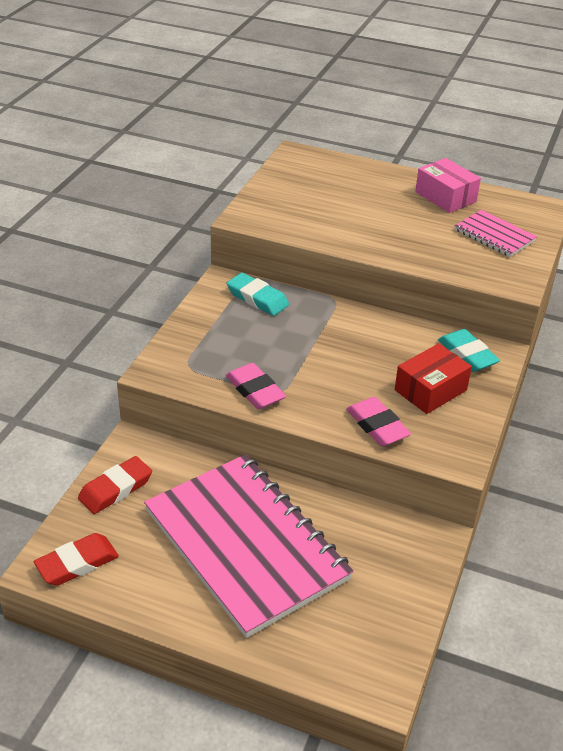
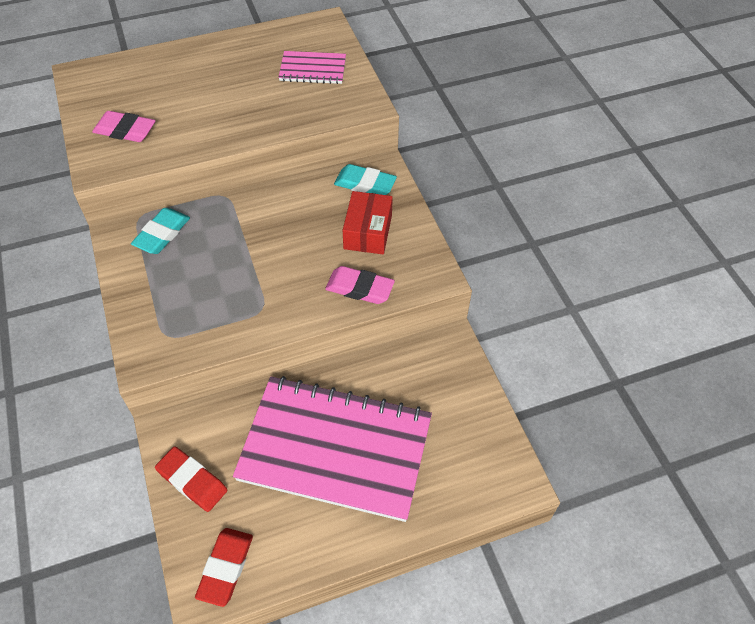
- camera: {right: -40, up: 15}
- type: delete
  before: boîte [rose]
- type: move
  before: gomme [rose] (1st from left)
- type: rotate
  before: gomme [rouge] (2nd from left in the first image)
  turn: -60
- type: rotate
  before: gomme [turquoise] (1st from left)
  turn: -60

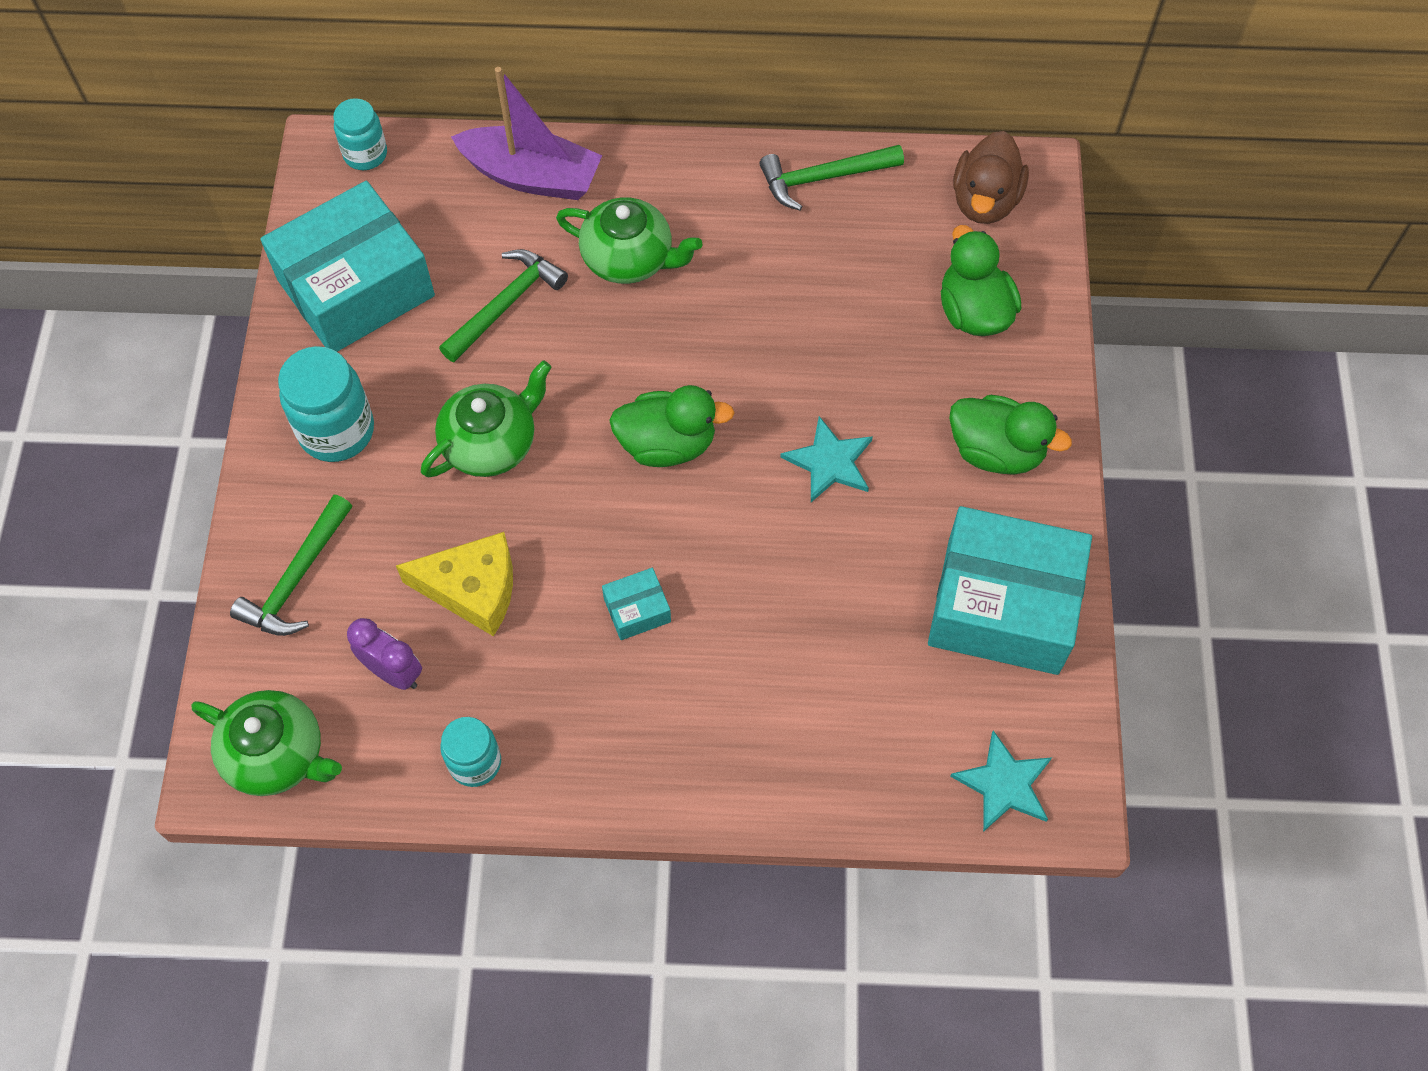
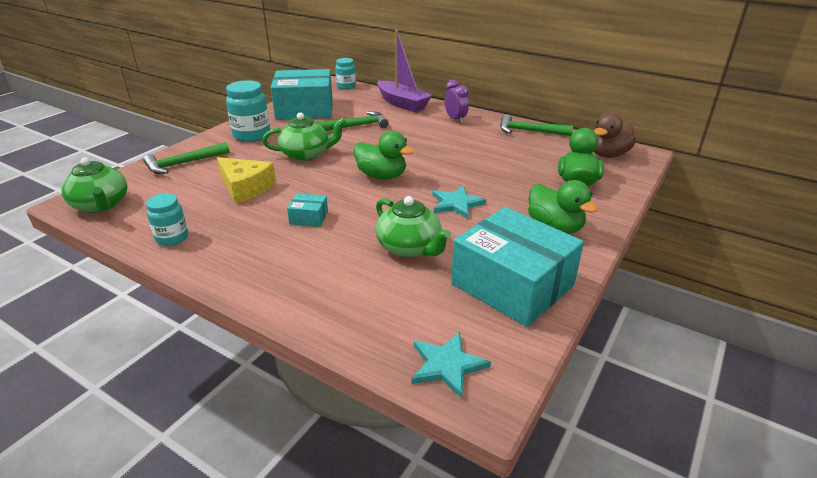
- camera: {right: 30, up: -30}
- type: move
  before: réveil [violet]
- type: move
  before: théière [vert] (3rd from left)

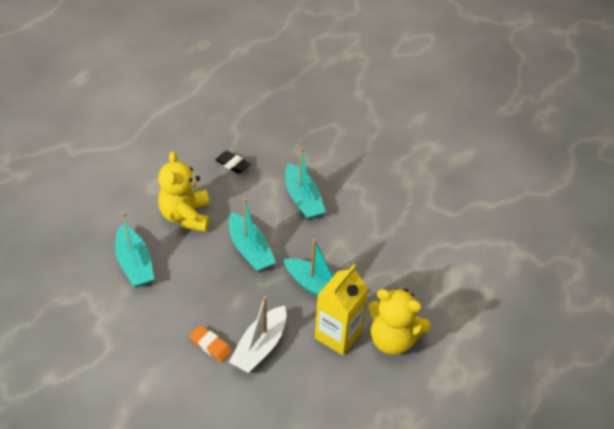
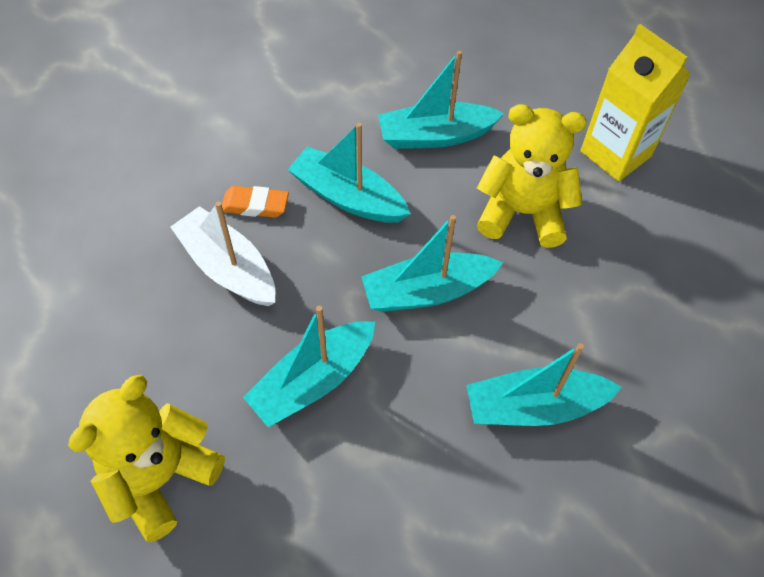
- camera: {right: 105, up: 10}
- type: delete
  before: gomme [noir]
- type: insert
  after: bateau [turquoise] (2nd from left)
- type: move
  before: brique de lait [jaune]
- type: rotate
  before: gomme [orange]
  turn: 45

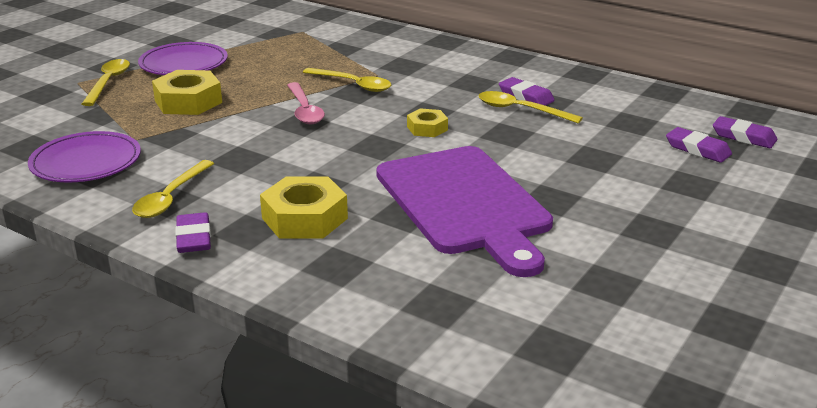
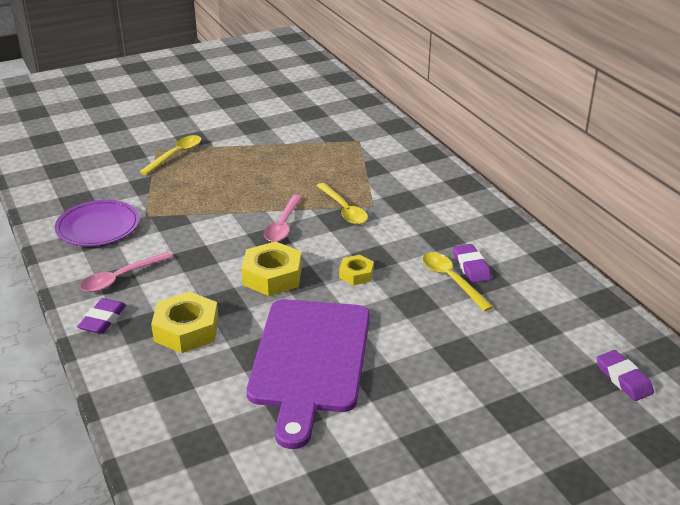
- camera: {right: 30, up: 5}
- type: delete
  before: assiette [violet] (2nd from left)
- type: delete
  before: gomme [violet] (3rd from left)
- type: move
  before: écrou [jaune] (1st from left in the first image)
  after: écrou [jaune] (2nd from left)
- type: recolor
  before: cuillère [jaune] (2nd from left)
  after: cuillère [rose] (1st from left)

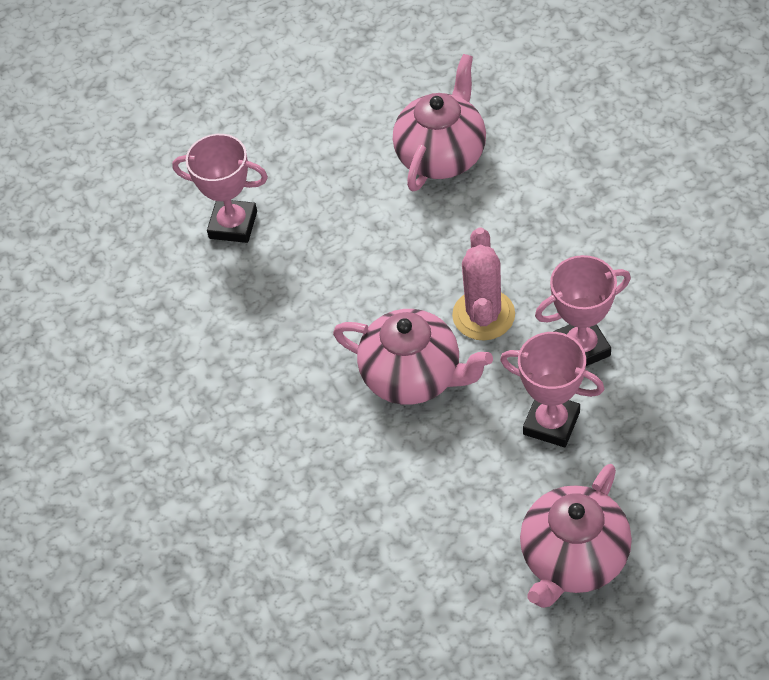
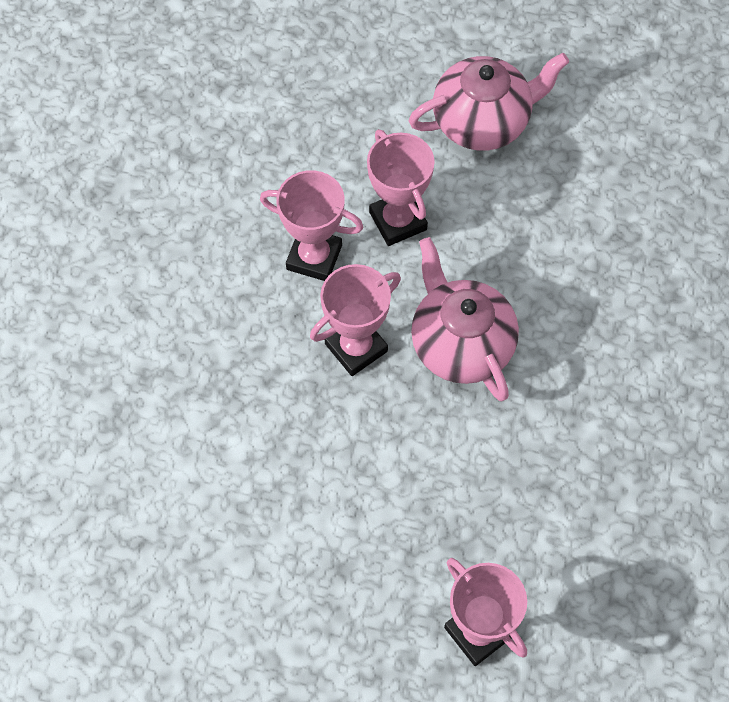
- camera: {right: -145, up: 10}
- type: delete
  before: théière [rose] (2nd from left)
- type: replace
  before: cactus [rose]
  after: trophée [rose] (2nd from left)

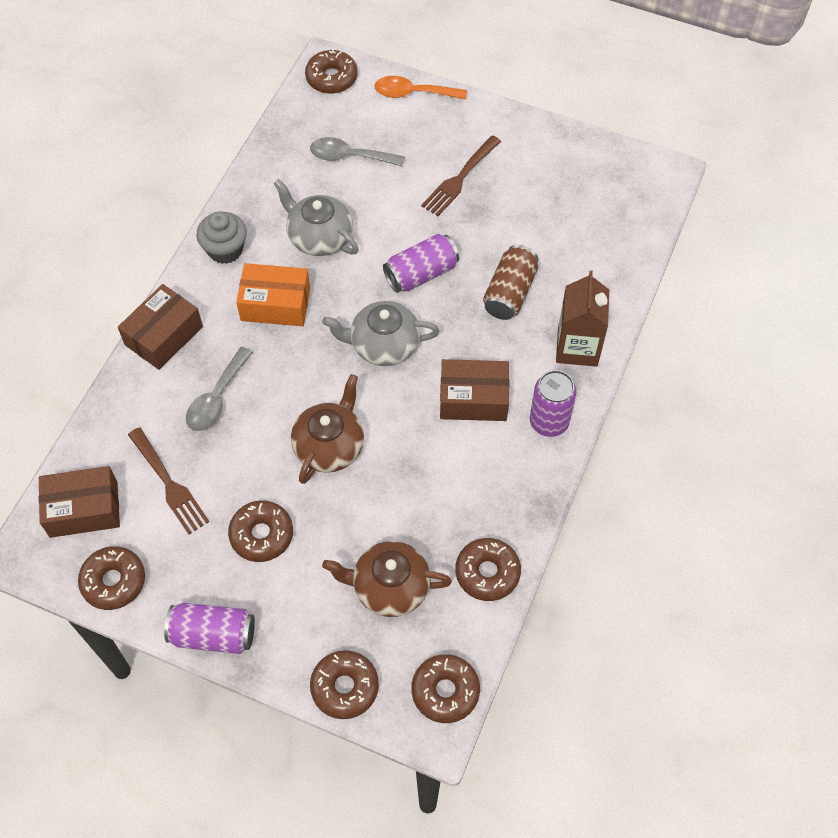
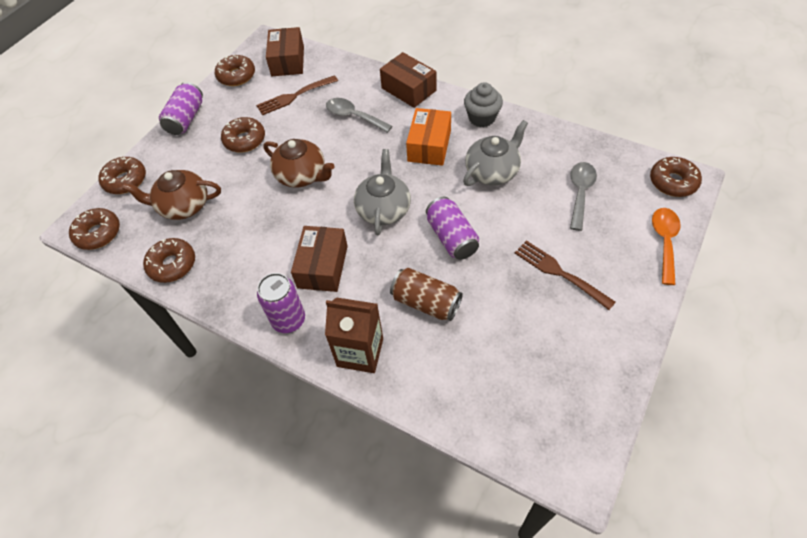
- camera: {right: 100, up: -5}
- type: rotate
  before: théière [marron] (2nd from left in the first image)
  turn: -105

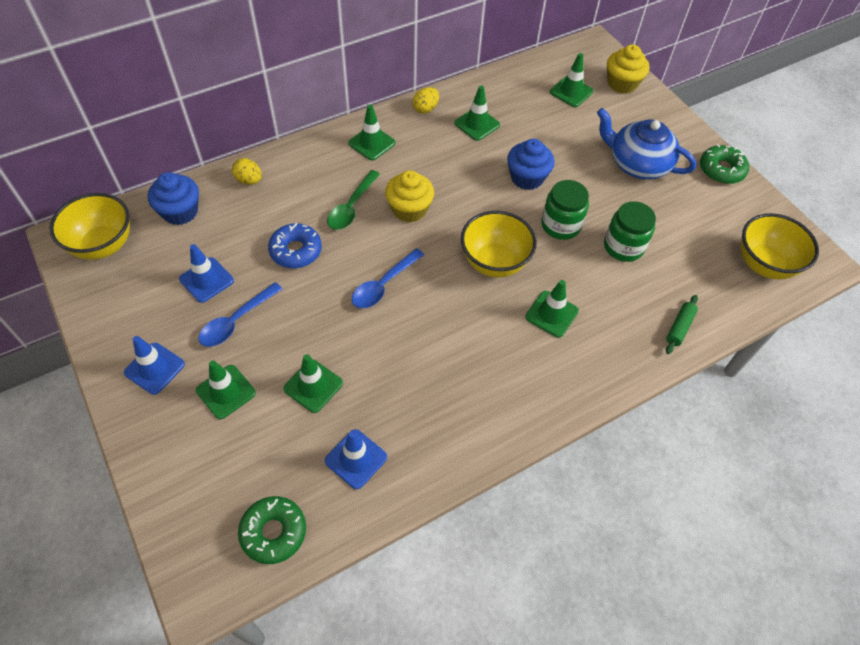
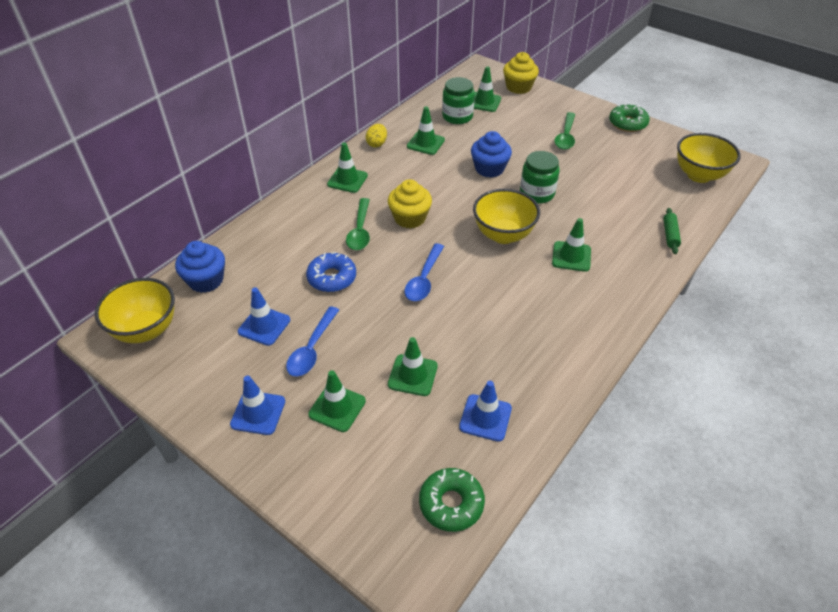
- camera: {right: -20, up: -10}
- type: delete
  before: œuf [jaune] (1st from left)
- type: move
  before: bocal [vert] (2nd from left in the first image)
  after: bocal [vert] (1st from left)
- type: replace
  before: théière [bleu]
  after: cuillère [vert] (2nd from left)

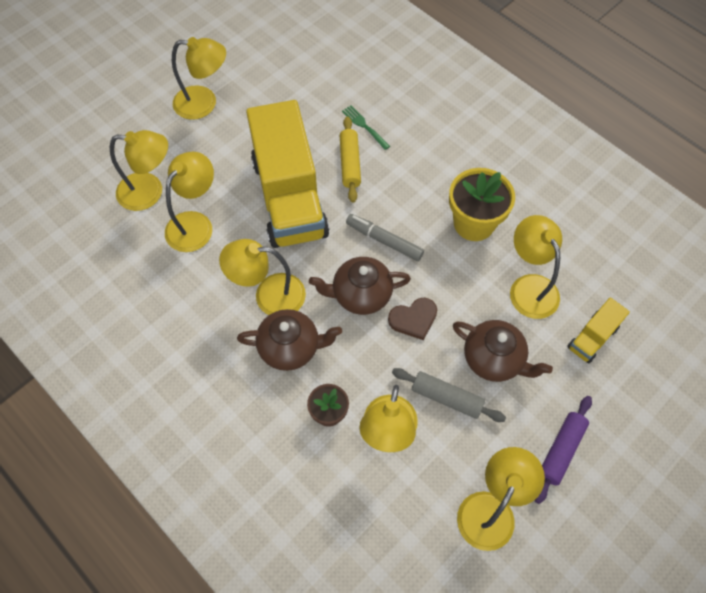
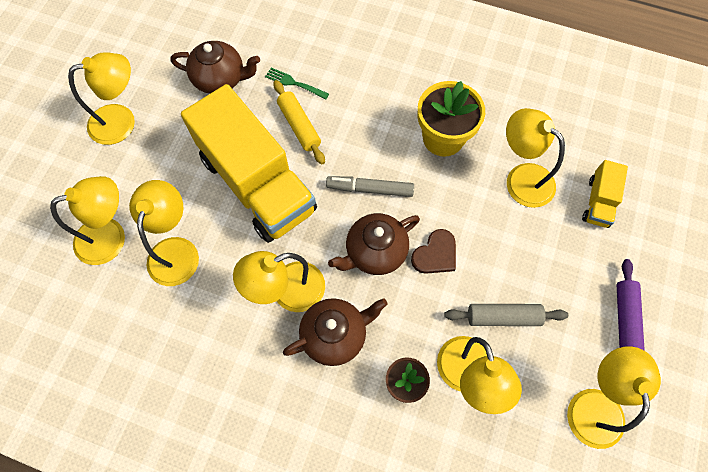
- camera: {right: -25, up: 5}
- type: move
  before: théière [marron] (3rd from left in the first image)
  after: théière [marron] (1st from left)

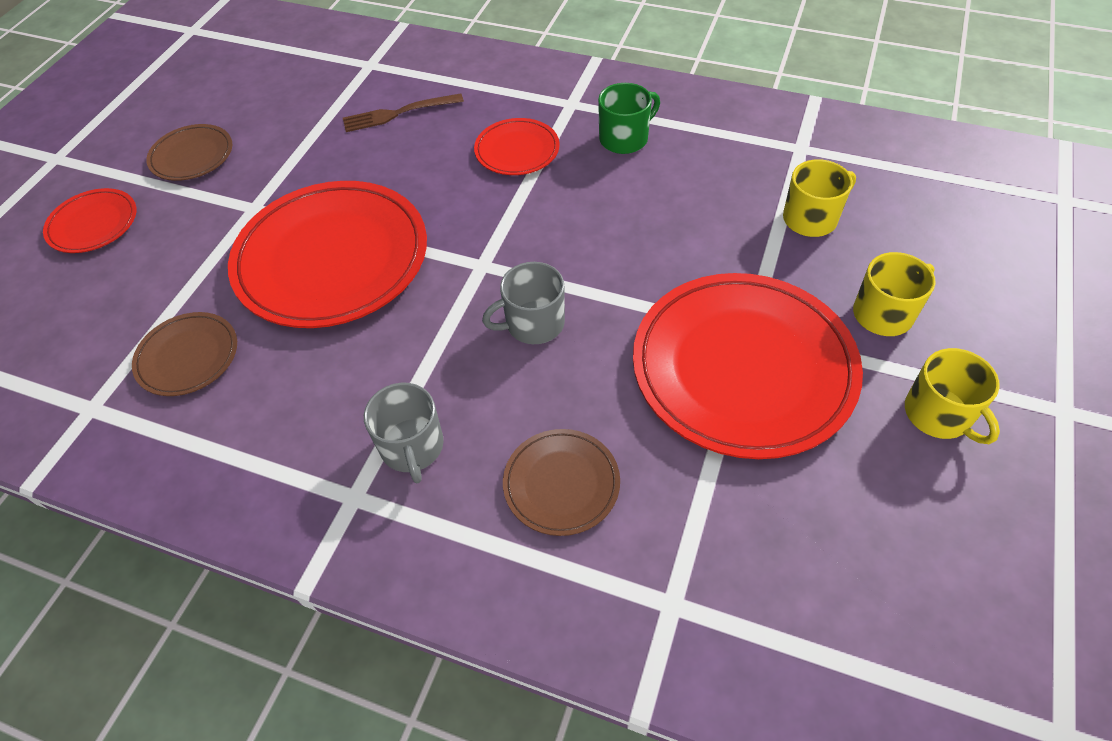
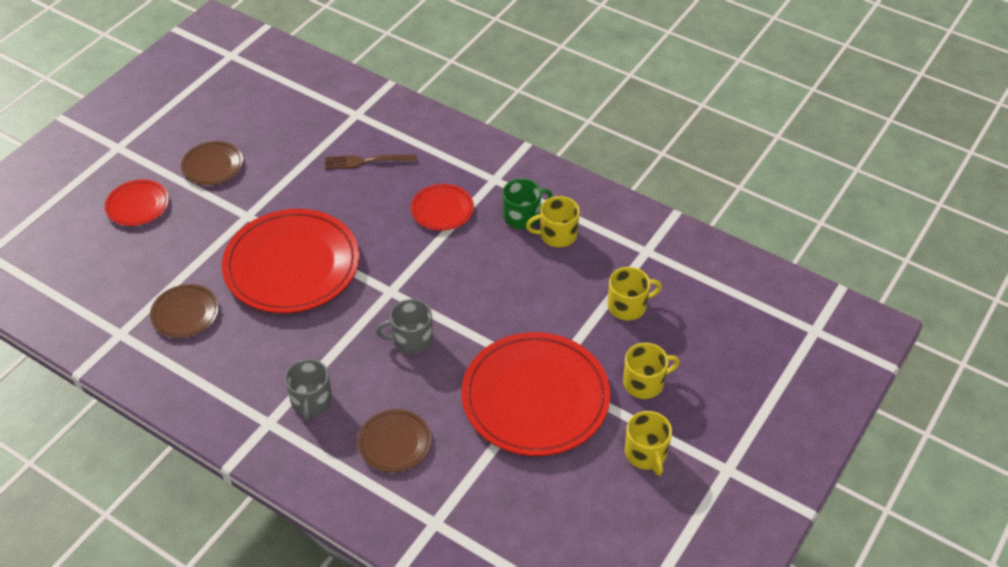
- camera: {right: 10, up: -5}
- type: insert
  after: tasse [jaune] (1st from left)

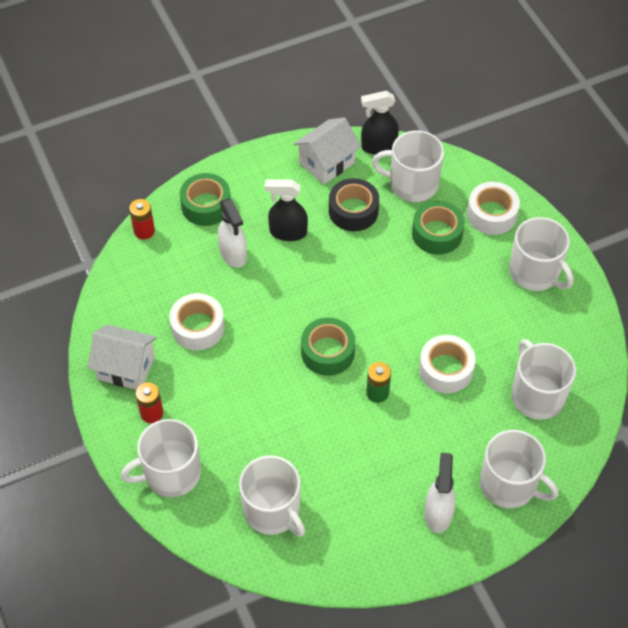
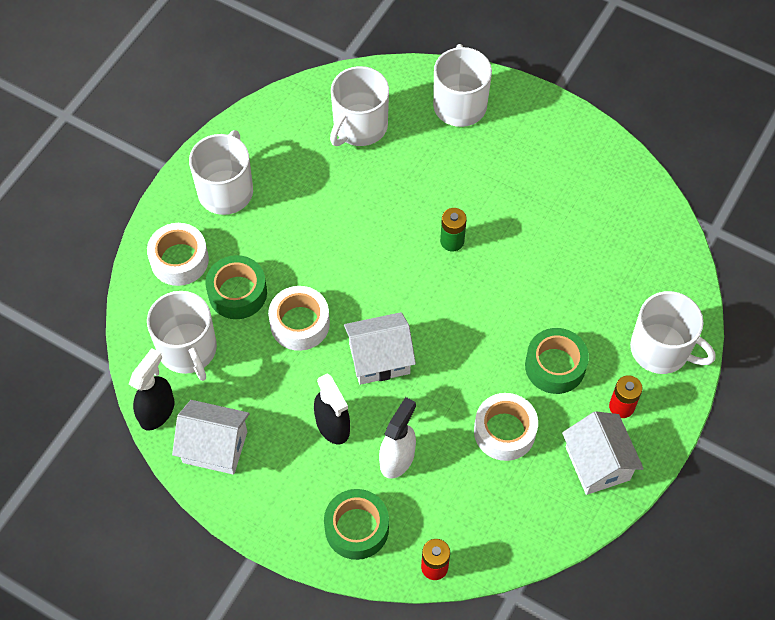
- camera: {right: -125, up: 5}
- type: delete
  before: tasse [blanc] (2nd from left)
- type: delete
  before: ruban adhésif [noir]
- type: delete
  before: vaporisateur [blanc] (2nd from left)
- type: insert
  after: maison [blanc] (2nd from left)
- type: move
  before: ruban adhésif [vert] (2nd from left in the first image)
  after: ruban adhésif [vert] (3rd from left)
- type: move
  before: ruban adhésif [blanc] (2nd from left)
- type: rotate
  before: vaporisateur [noir] (2nd from left in the first image)
  turn: -105

